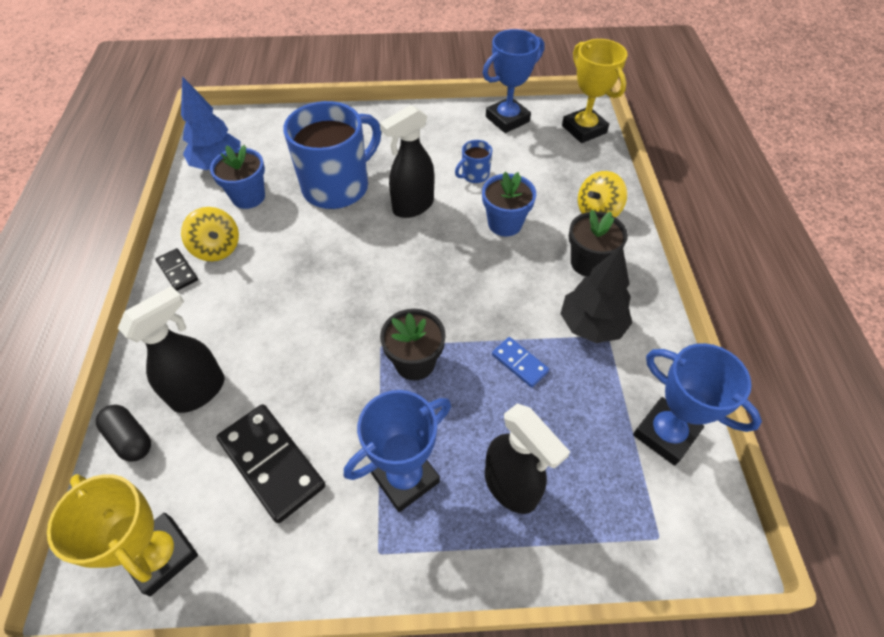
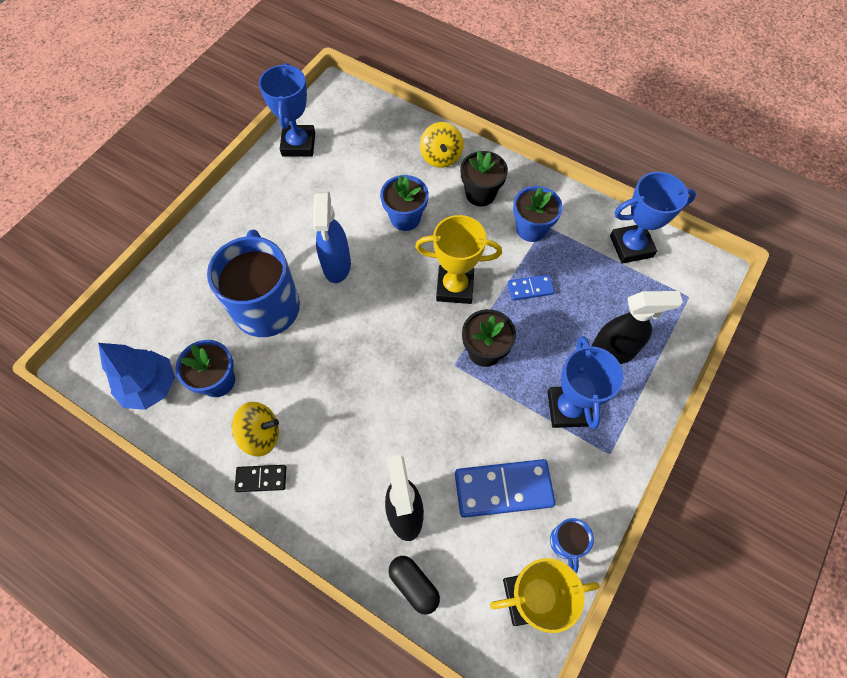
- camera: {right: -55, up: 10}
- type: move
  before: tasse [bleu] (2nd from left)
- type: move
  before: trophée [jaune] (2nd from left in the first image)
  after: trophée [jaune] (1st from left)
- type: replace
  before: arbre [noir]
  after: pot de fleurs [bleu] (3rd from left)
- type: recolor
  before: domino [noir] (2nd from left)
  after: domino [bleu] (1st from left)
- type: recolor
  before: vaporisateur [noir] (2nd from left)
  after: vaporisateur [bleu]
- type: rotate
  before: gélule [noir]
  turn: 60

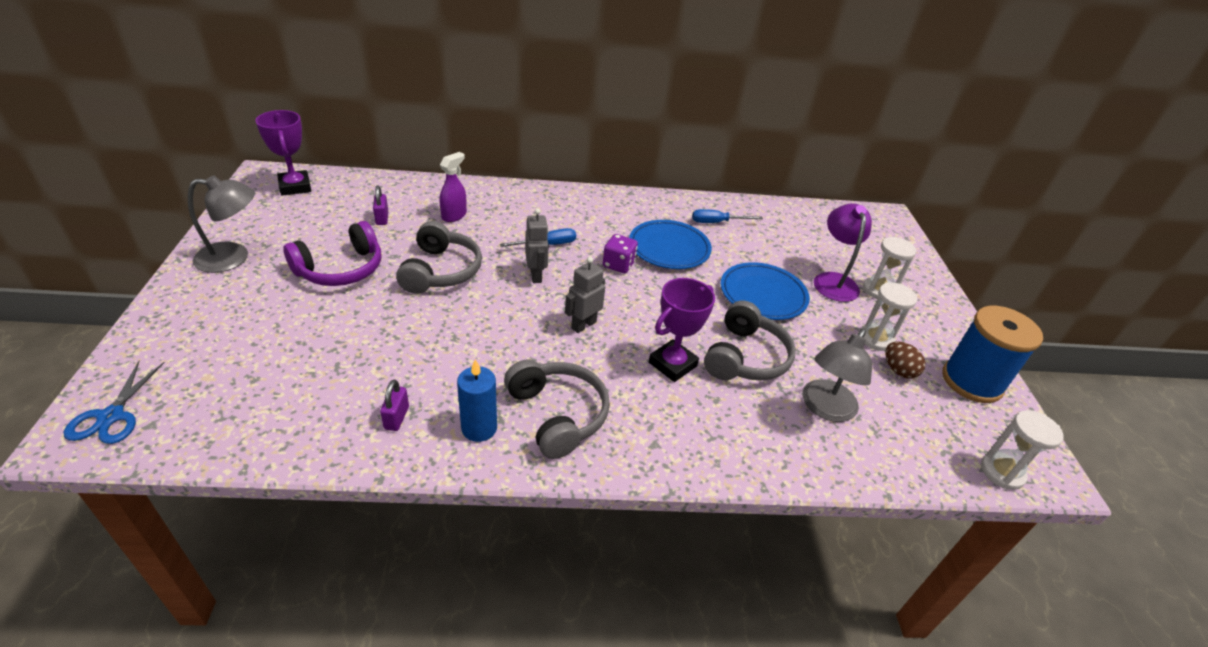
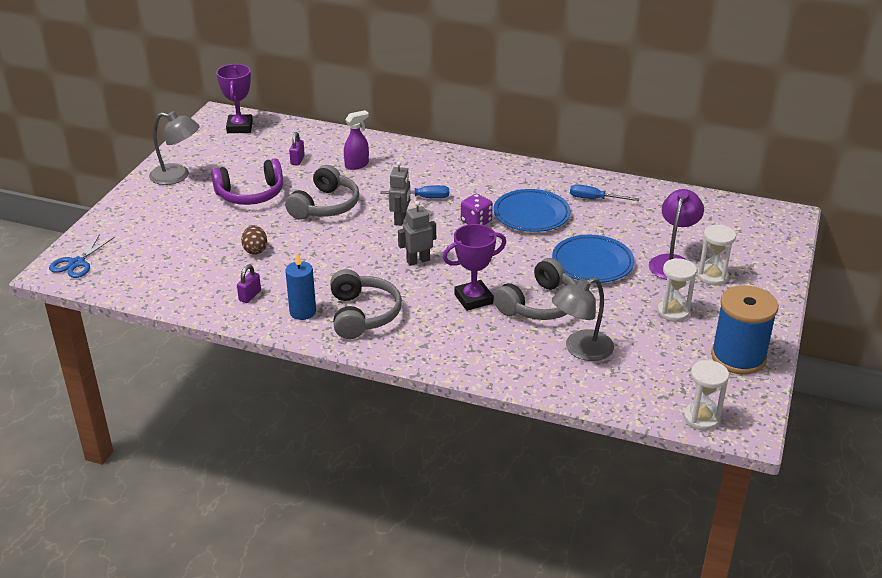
- camera: {right: 25, up: -5}
- type: move
  before: œuf [marron]

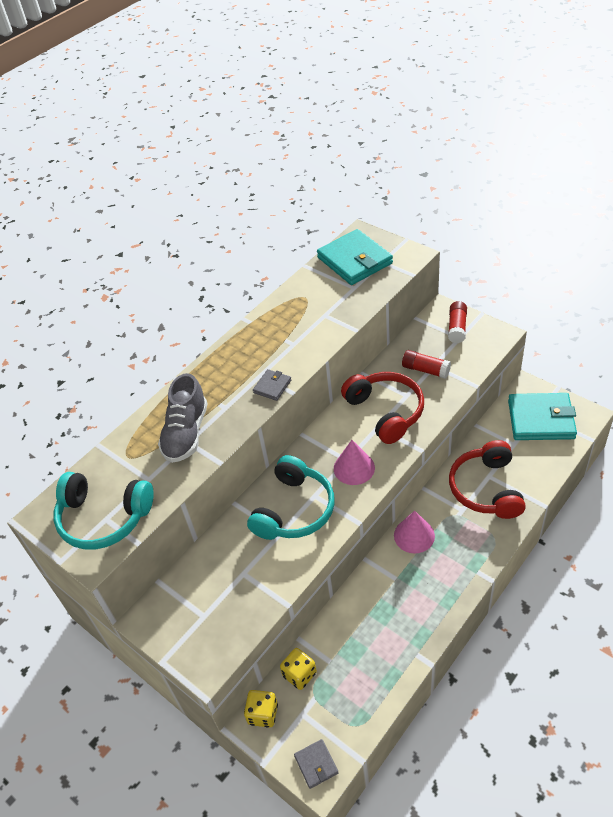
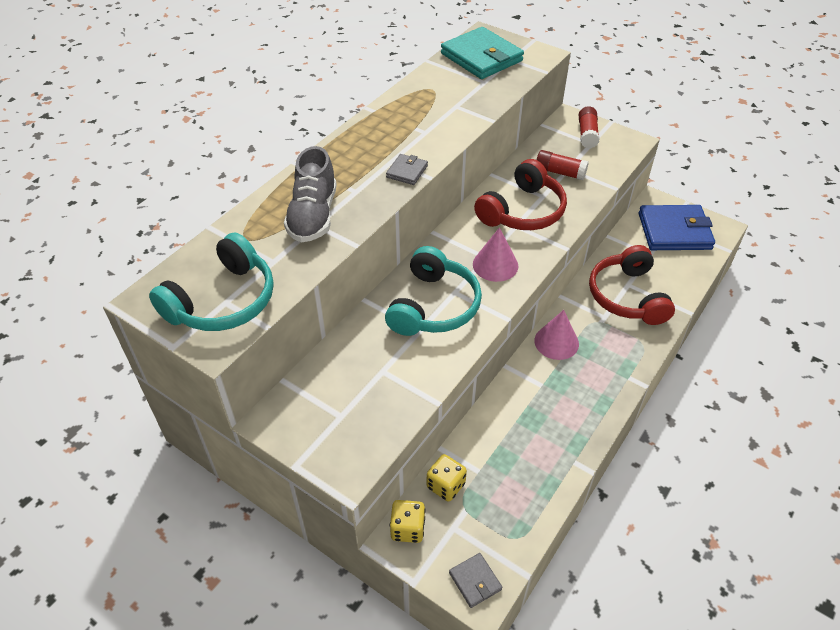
- camera: {right: -10, up: 0}
- type: recolor
  before: portefeuille [turquoise] (2nd from left)
  after: portefeuille [bleu]
- type: rotate
  before: casque audio [turquoise] (1st from left)
  turn: -60
- type: rotate
  before: casque audio [rouge] (1st from left)
  turn: 75

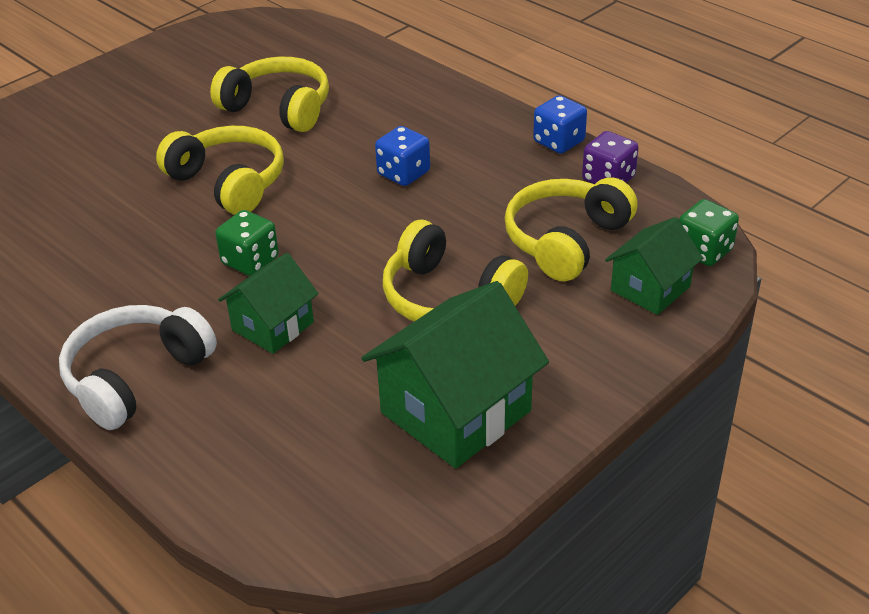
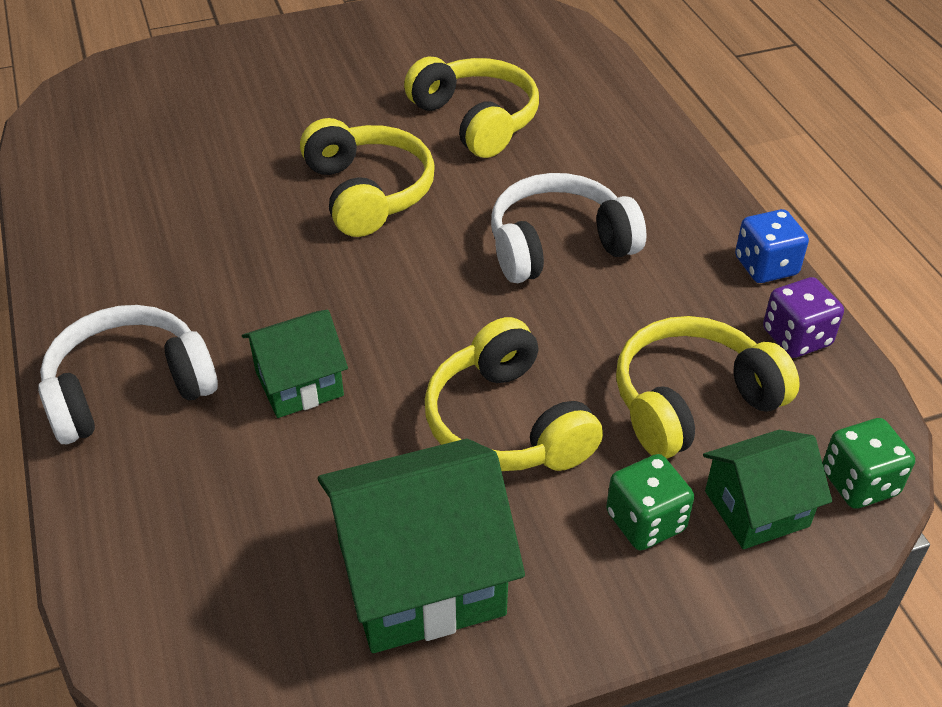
- camera: {right: 25, up: 5}
- type: move
  before: dé [vert] (1st from left)
- type: replace
  before: dé [bleu] (1st from left)
  after: casque audio [blanc] (2nd from left)

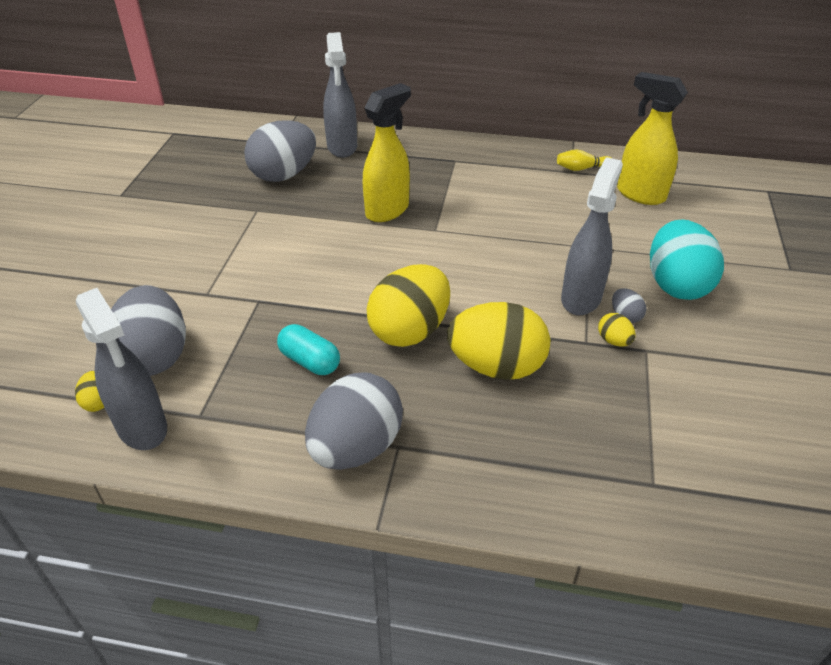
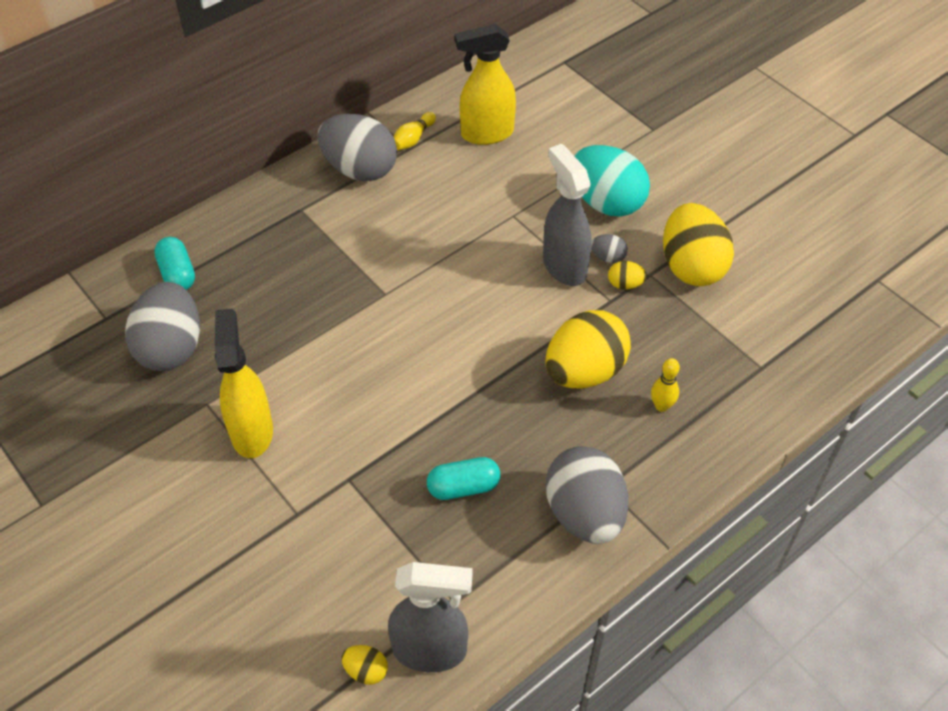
- camera: {right: -50, up: 10}
- type: insert
  after: quille [jaune] (2nd from left)
- type: move
  before: œuf [gris] (1st from left in the first image)
  after: œuf [gris] (2nd from left)
- type: move
  before: vaporisateur [jaune] (1st from left)
- type: move
  before: œuf [jaune] (2nd from left in the first image)
  after: œuf [jaune] (4th from left)
- type: replace
  before: vaporisateur [gris] (2nd from left)
  after: gélule [turquoise] (1st from left)

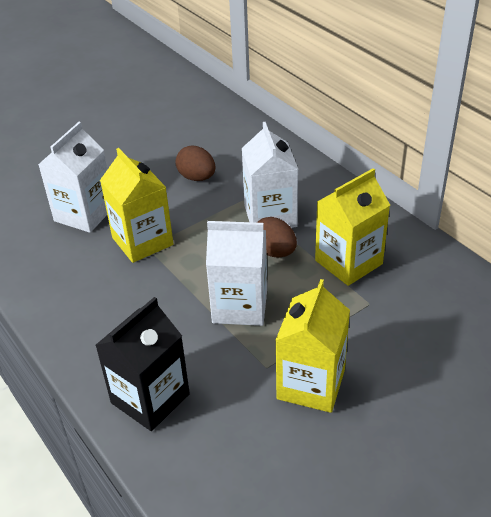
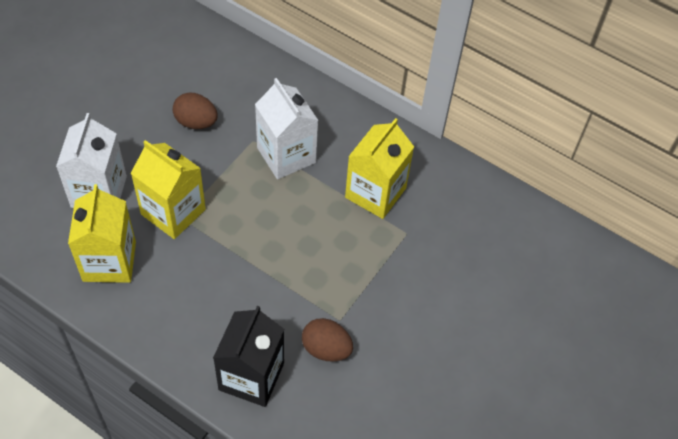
- camera: {right: -25, up: 15}
- type: delete
  before: brique de lait [blanc] (2nd from left)
- type: move
  before: œuf [marron] (2nd from left)
- type: move
  before: brique de lait [jaune] (2nd from left in the first image)
  after: brique de lait [jaune] (1st from left)

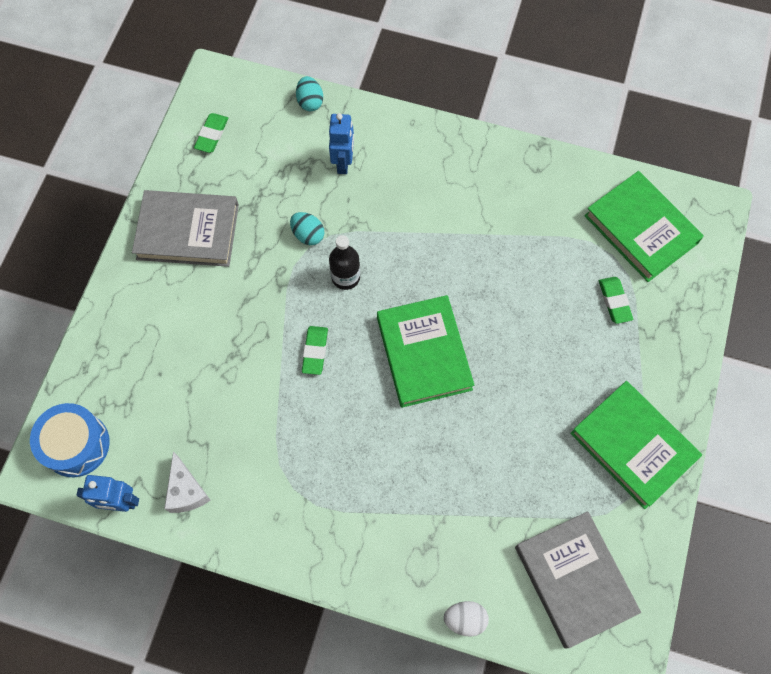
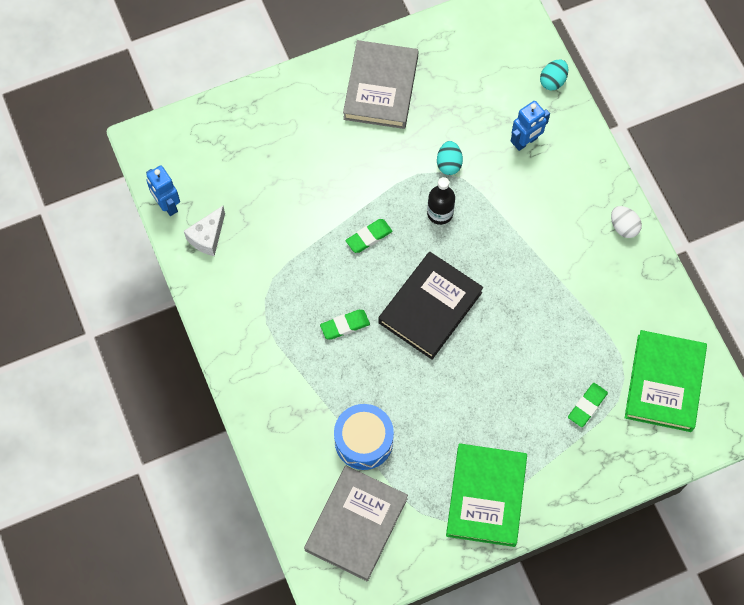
- camera: {right: 50, up: 0}
- type: move
  before: tambour [bleu]
- type: move
  before: gomme [vert] (1st from left)
- type: move
  before: œuf [blanc]
- type: recolor
  before: livre [vert] (1st from left)
  after: livre [noir]
- type: rotate
  before: livre [gris] (1st from left in the first image)
  turn: 45

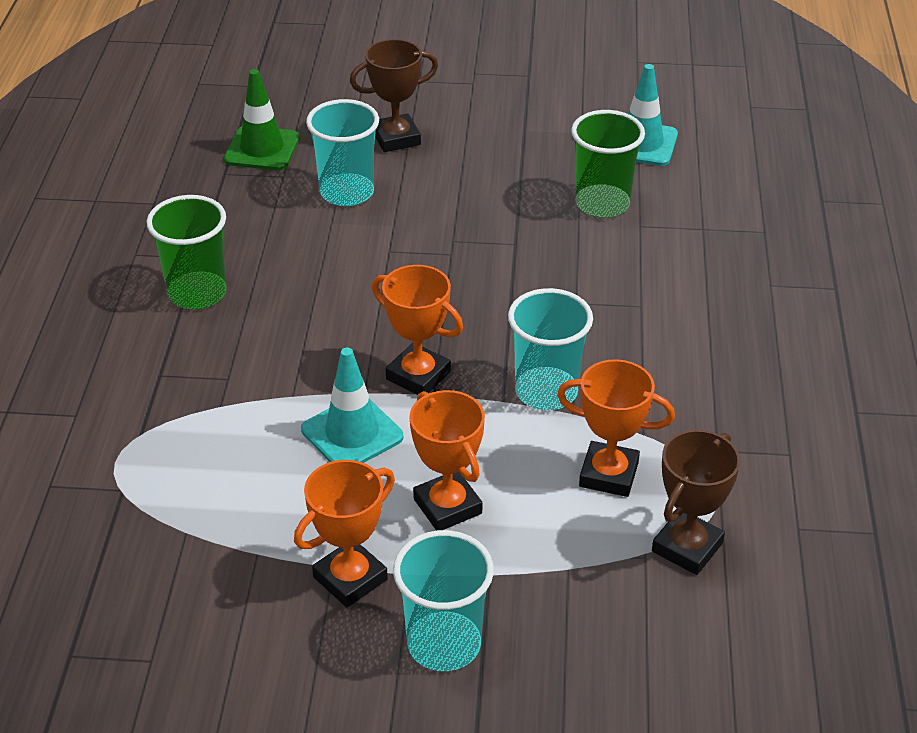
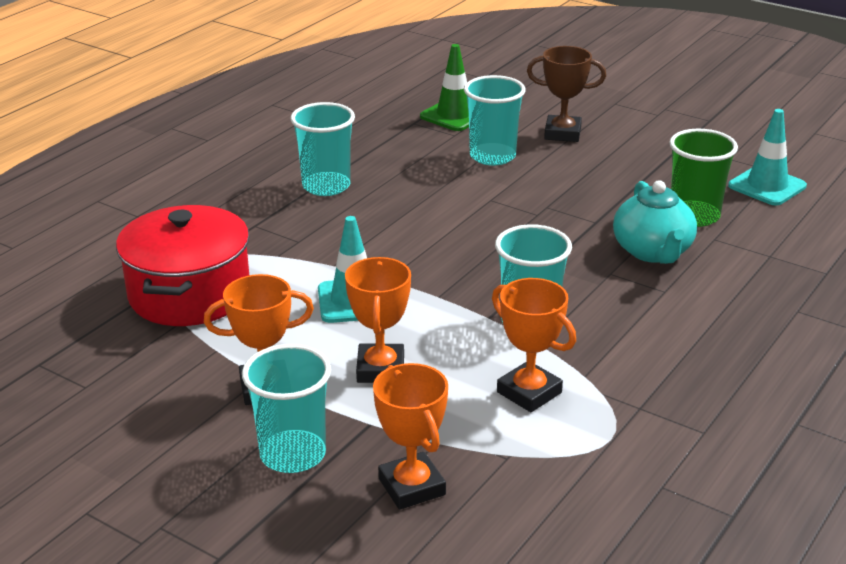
- camera: {right: 30, up: -10}
- type: delete
  before: trophée [marron] (2nd from left)
- type: insert
  after: marmite [rouge]
- type: insert
  after: théière [turquoise]
- type: move
  before: trophée [orange] (2nd from left in the first image)
  after: trophée [orange] (3rd from left)
- type: recolor
  before: gobelet [vert] (1st from left)
  after: gobelet [turquoise] (2nd from left)

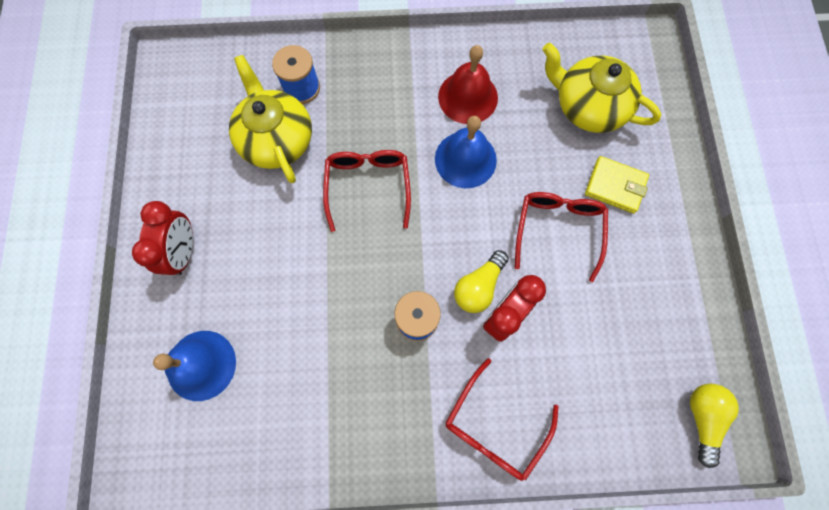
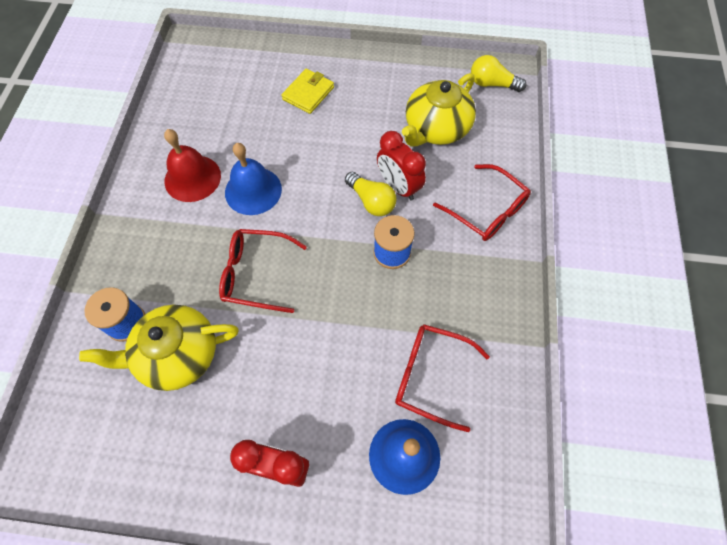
- camera: {right: -80, up: -10}
- type: move
  before: lunettes [rouge] (3rd from left in the first image)
  after: lunettes [rouge] (2nd from left)
- type: move
  before: théière [jaune] (2nd from left)

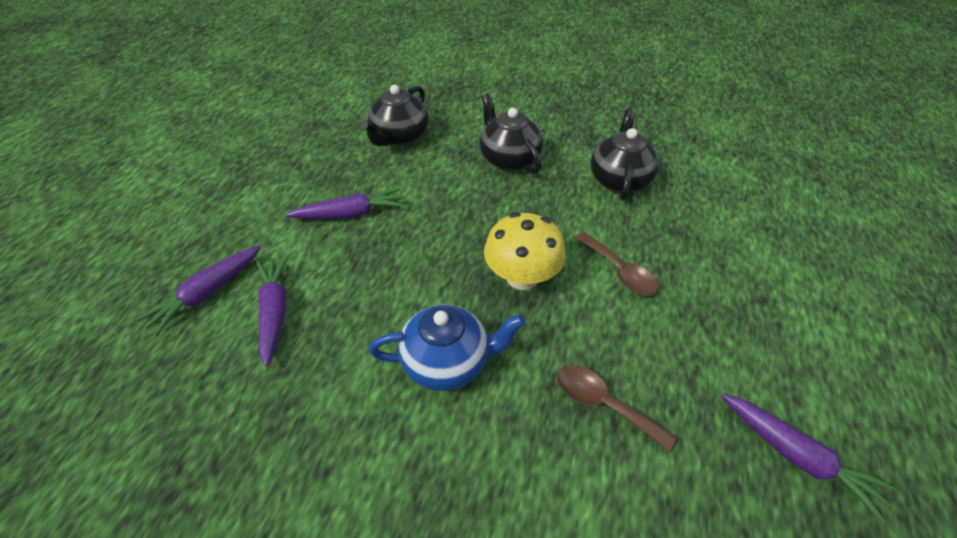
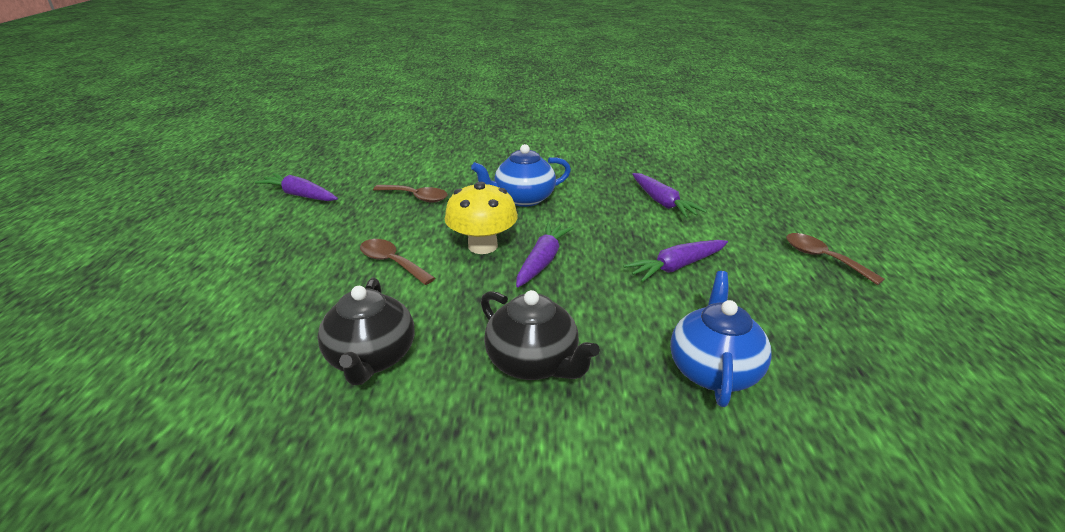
- camera: {right: 165, up: -15}
- type: insert
  after: cuillère [marron] (3rd from left)
- type: move
  before: carotte [violet] (1st from left in the first image)
  after: carotte [violet] (2nd from left)
- type: recolor
  before: théière [noir] (1st from left)
  after: théière [bleu] (2nd from left)

